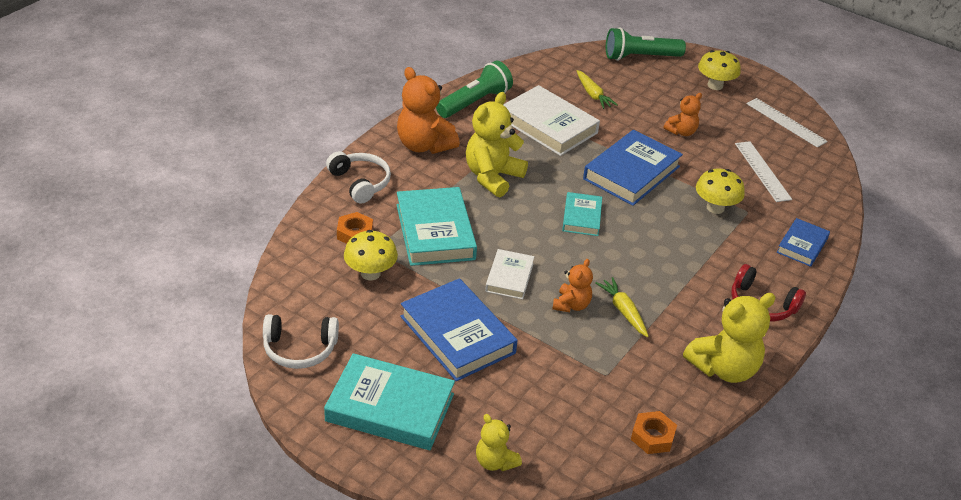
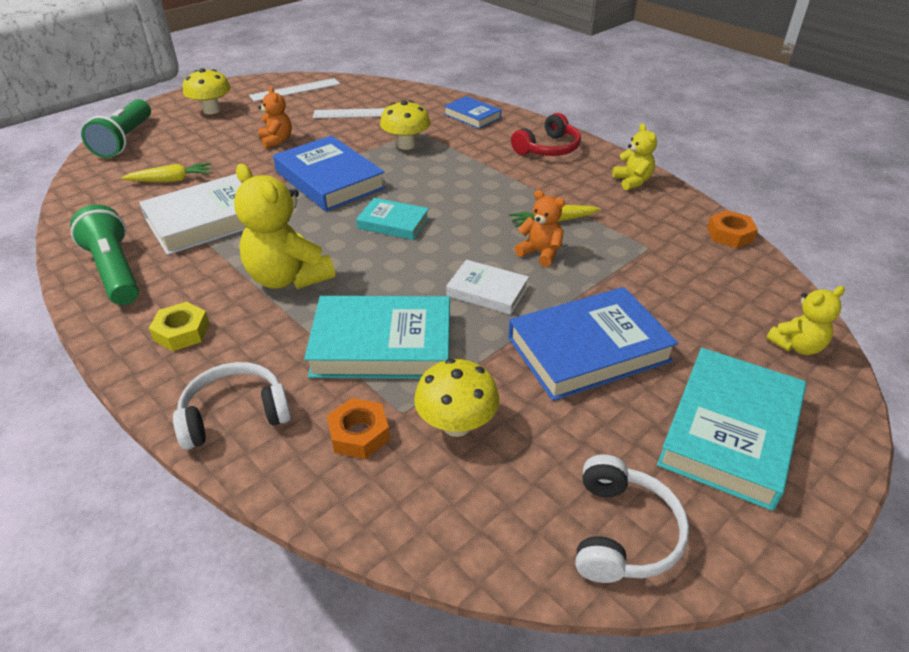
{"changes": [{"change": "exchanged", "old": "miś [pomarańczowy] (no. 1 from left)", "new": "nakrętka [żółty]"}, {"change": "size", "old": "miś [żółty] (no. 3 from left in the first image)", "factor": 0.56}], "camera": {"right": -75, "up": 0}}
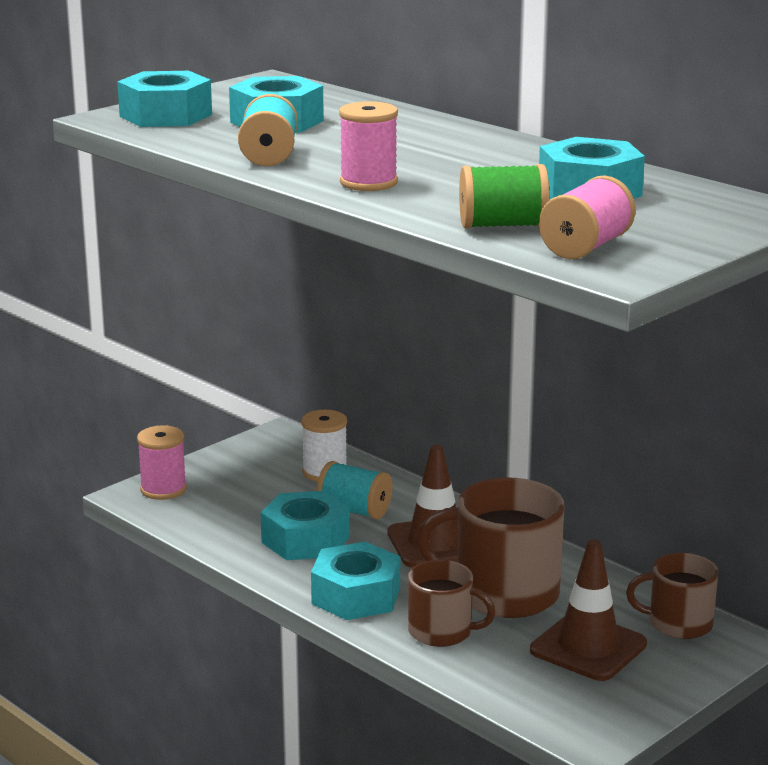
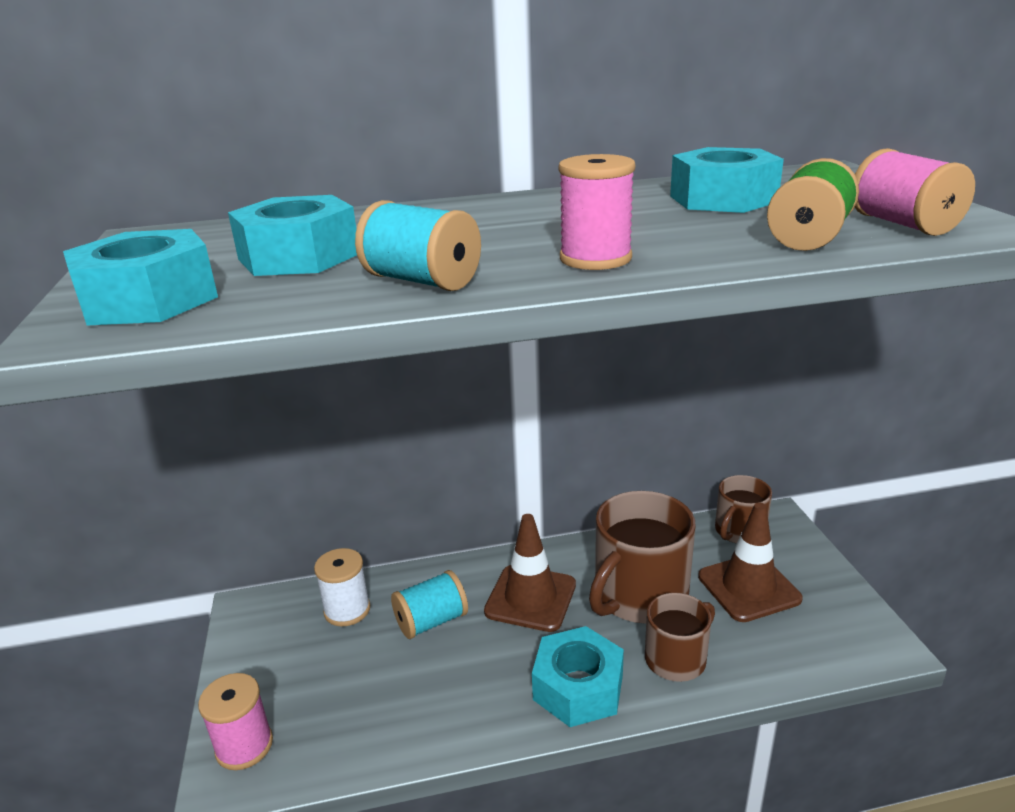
{"changes": [{"change": "missing", "old": "nakrętka [turkusowy] (no. 3 from left)"}], "camera": {"right": -55, "up": 5}}
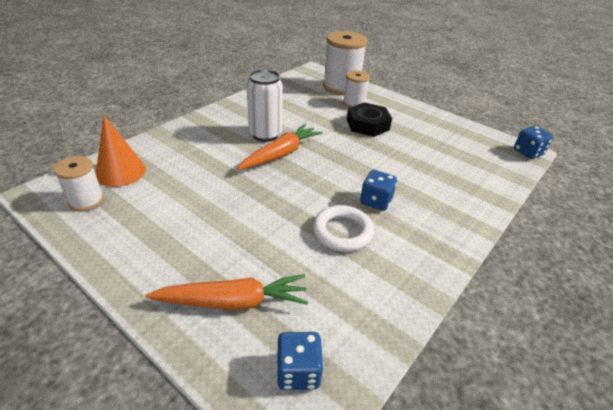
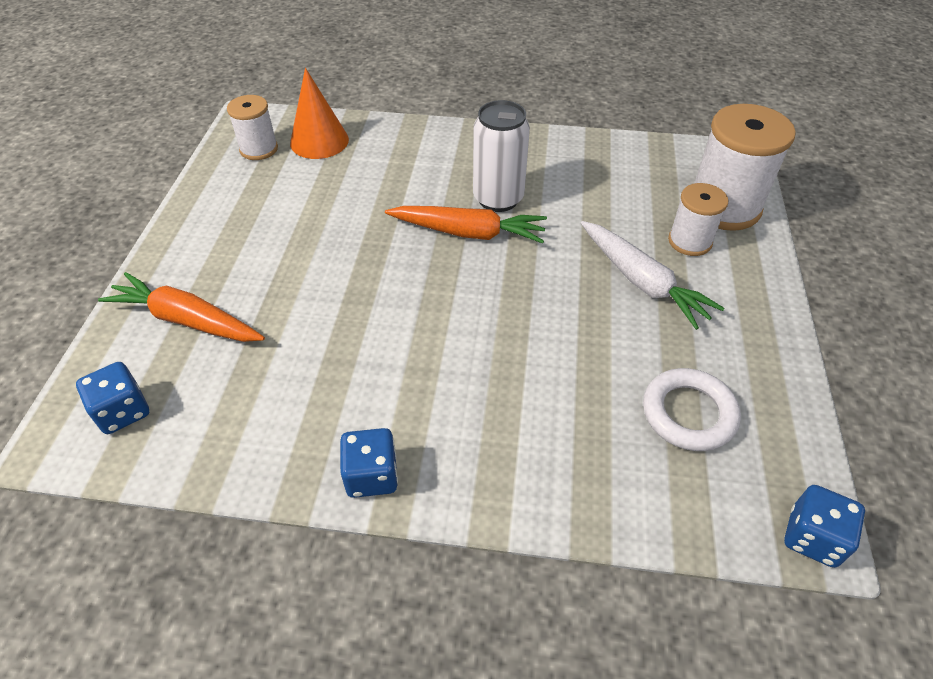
{"changes": [{"change": "exchanged", "old": "nakrętka [czarny]", "new": "marchewka [biały]"}, {"change": "relocated", "old": "kostka do gry [niebieski] (no. 2 from left)"}, {"change": "relocated", "old": "pierścień [biały]"}, {"change": "spun", "old": "marchewka [pomarańczowy] (no. 1 from left)", "degrees": 150}], "camera": {"right": 60, "up": 10}}
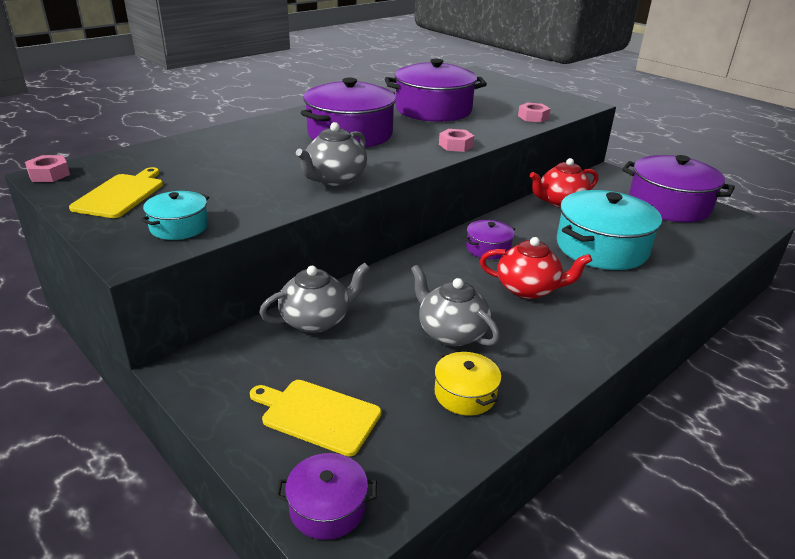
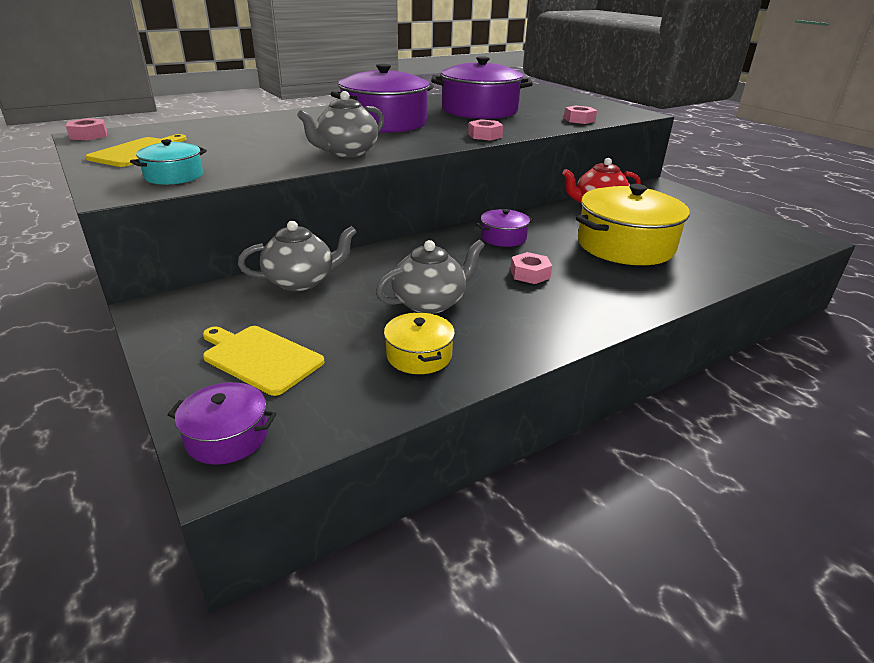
{"changes": [{"change": "missing", "old": "garnek [fioletowy] (no. 5 from left)"}, {"change": "colour", "old": "garnek [turkusowy] (no. 2 from left)", "new": "garnek [żółty] (no. 2 from left)"}, {"change": "exchanged", "old": "imbryk [czerwony] (no. 1 from left)", "new": "nakrętka [różowy] (no. 3 from left)"}, {"change": "spun", "old": "imbryk [szary] (no. 3 from left)", "degrees": 90}], "camera": {"right": 10, "up": 0}}
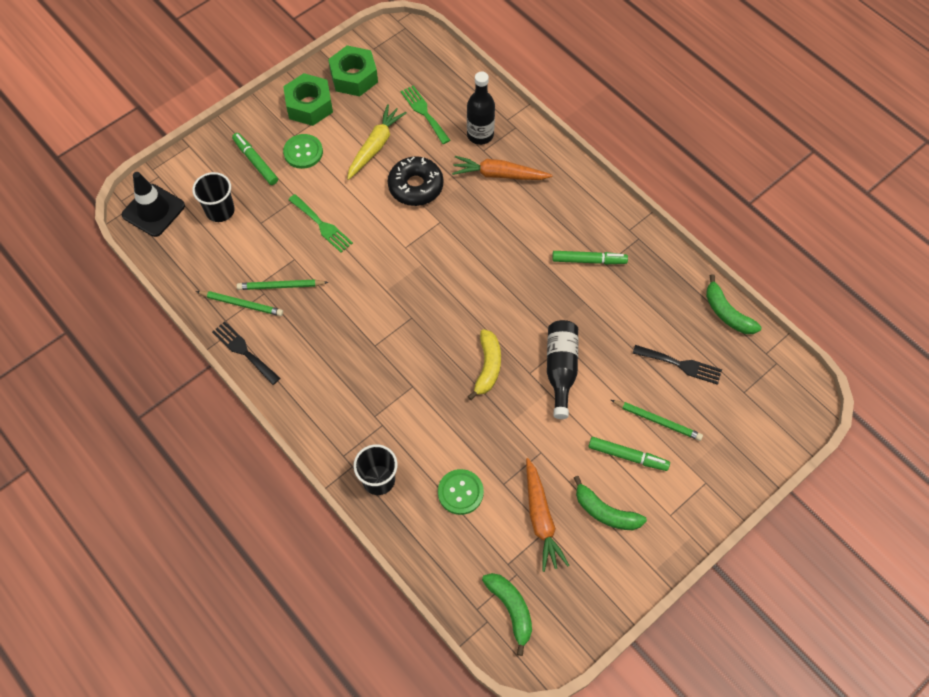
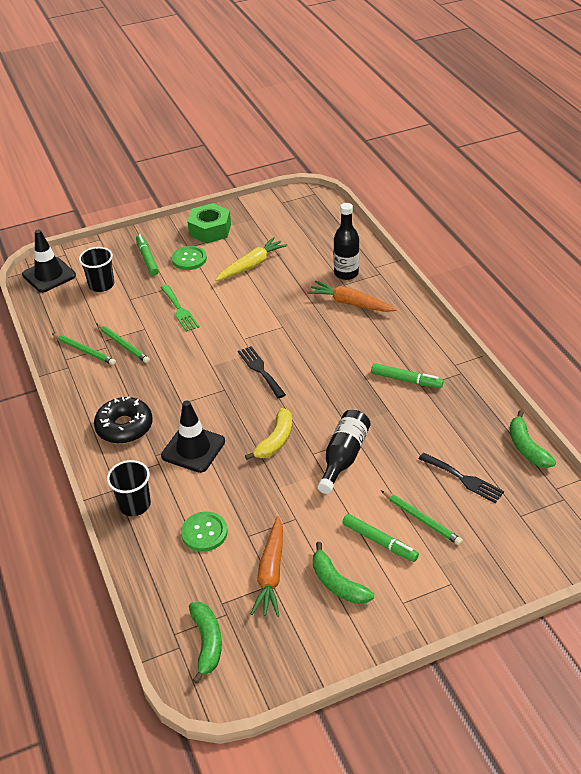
{"changes": [{"change": "missing", "old": "nakrętka [zielony] (no. 2 from left)"}, {"change": "missing", "old": "widelec [zielony] (no. 2 from left)"}, {"change": "relocated", "old": "donut [czarny]"}, {"change": "spun", "old": "ołówek [zielony] (no. 2 from left)", "degrees": -150}, {"change": "relocated", "old": "widelec [czarny] (no. 1 from left)"}, {"change": "appeared", "new": "pachołek [czarny] (no. 2 from left)"}], "camera": {"right": 20, "up": -20}}
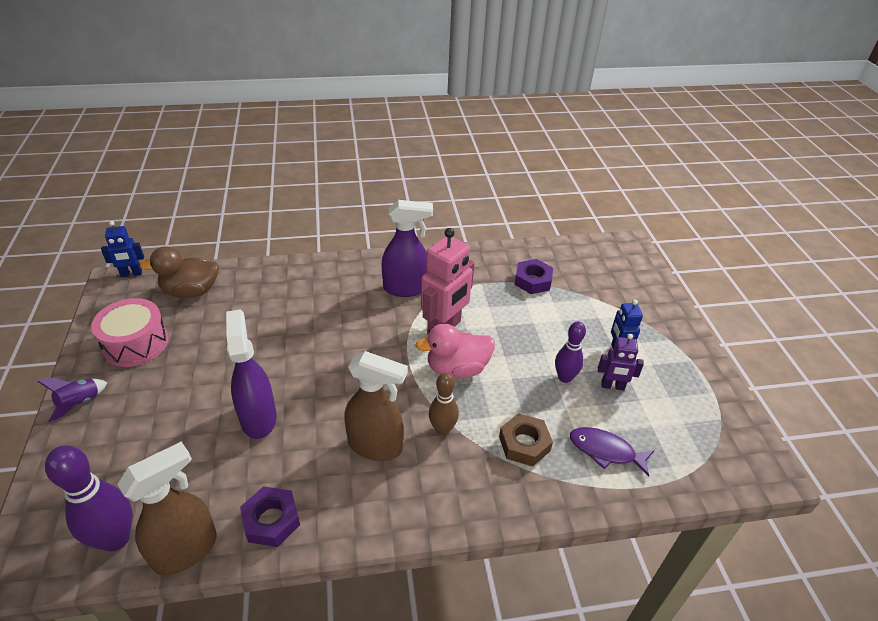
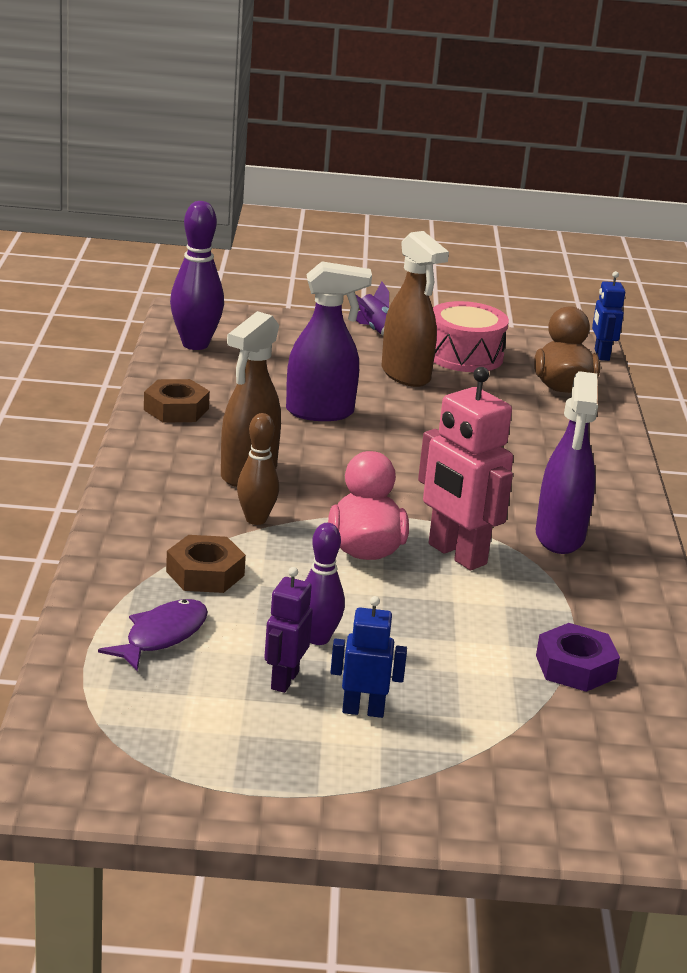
{"changes": [{"change": "relocated", "old": "spryskiwacz [brązowy] (no. 1 from left in the first image)", "new": "spryskiwacz [brązowy] (no. 2 from left)"}, {"change": "colour", "old": "nakrętka [fioletowy] (no. 1 from left)", "new": "nakrętka [brązowy] (no. 1 from left)"}], "camera": {"right": 100, "up": -15}}
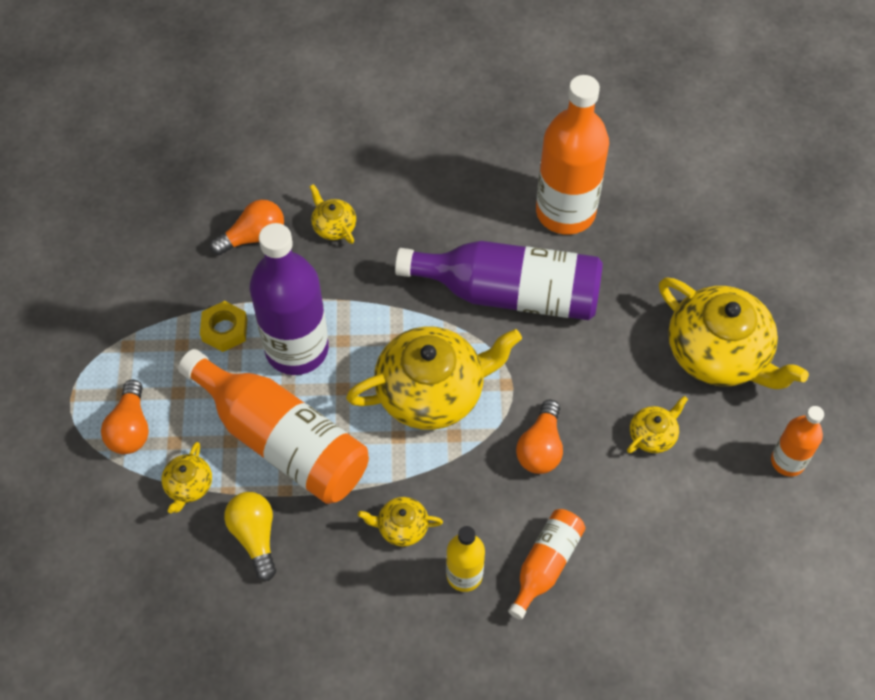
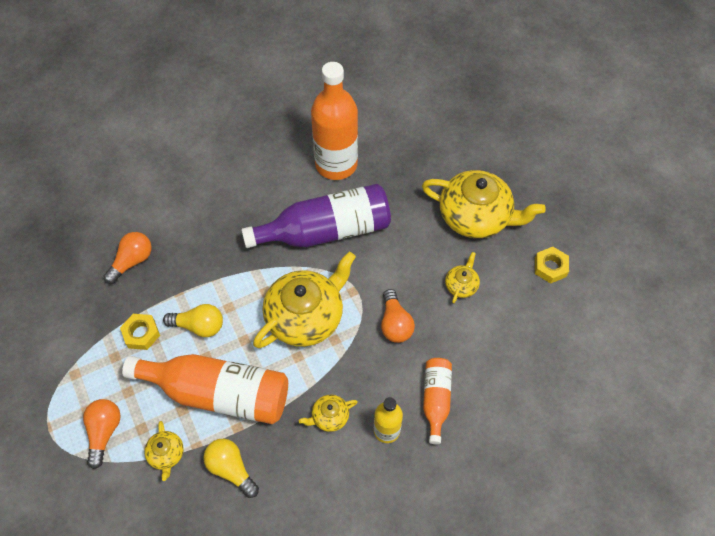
{"changes": [{"change": "missing", "old": "imbryk [żółty] (no. 2 from left)"}, {"change": "exchanged", "old": "butelka [fioletowy] (no. 1 from left)", "new": "żarówka [żółty] (no. 1 from left)"}, {"change": "spun", "old": "żarówka [pomarańczowy] (no. 1 from left)", "degrees": -150}, {"change": "exchanged", "old": "butelka [pomarańczowy] (no. 4 from left)", "new": "nakrętka [żółty] (no. 2 from left)"}], "camera": {"right": -25, "up": 0}}
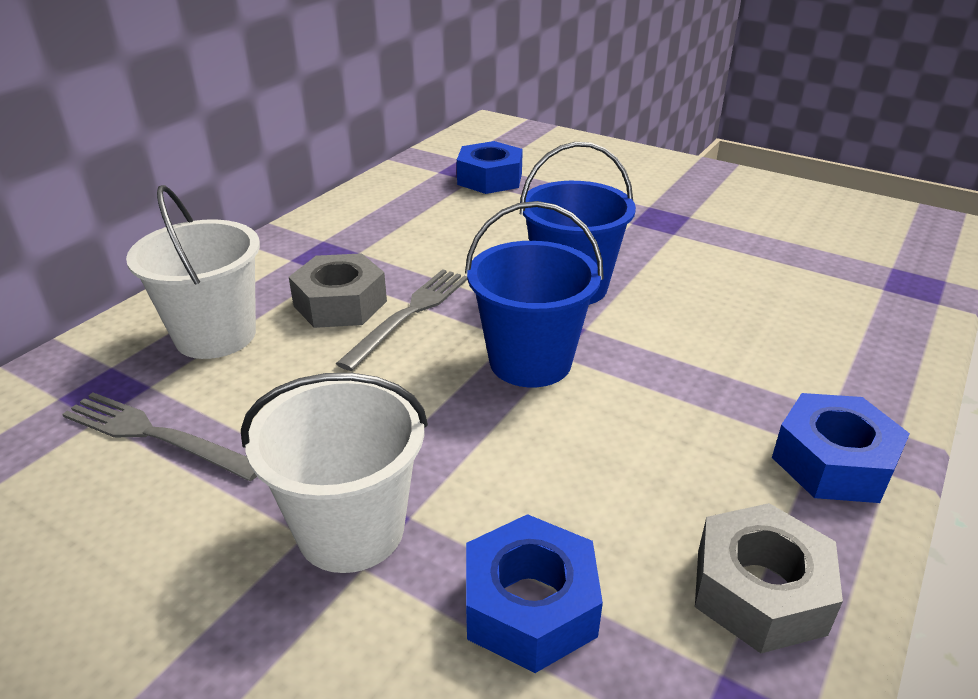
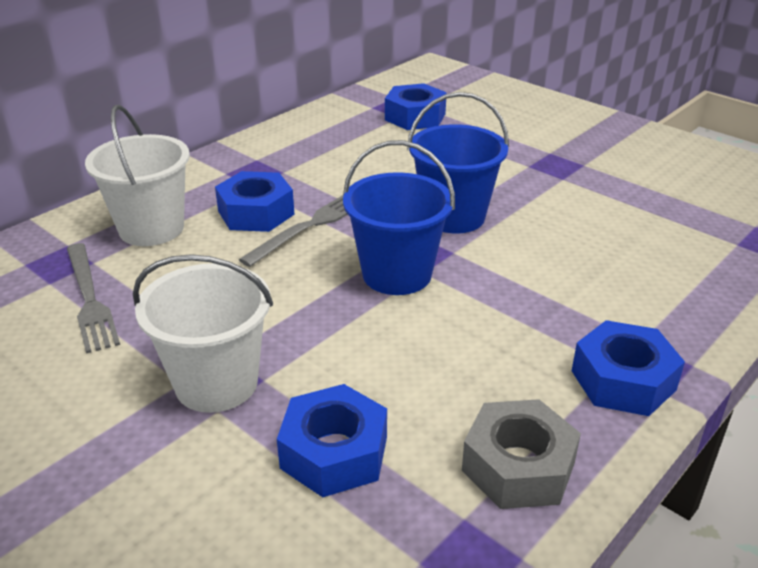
{"changes": [{"change": "colour", "old": "nakrętka [szary] (no. 1 from left)", "new": "nakrętka [niebieski] (no. 1 from left)"}, {"change": "spun", "old": "widelec [szary] (no. 1 from left)", "degrees": -150}], "camera": {"right": 10, "up": 0}}
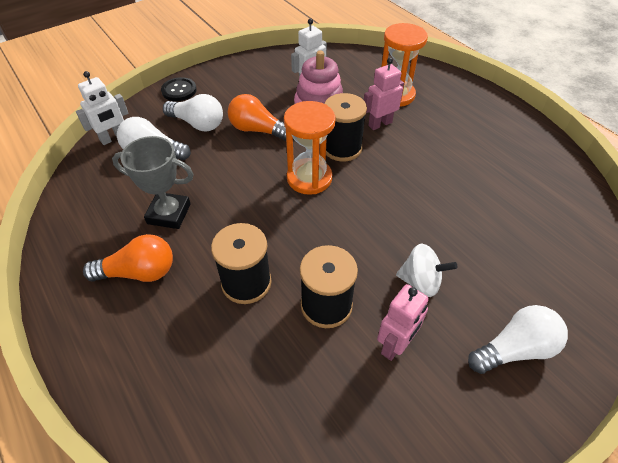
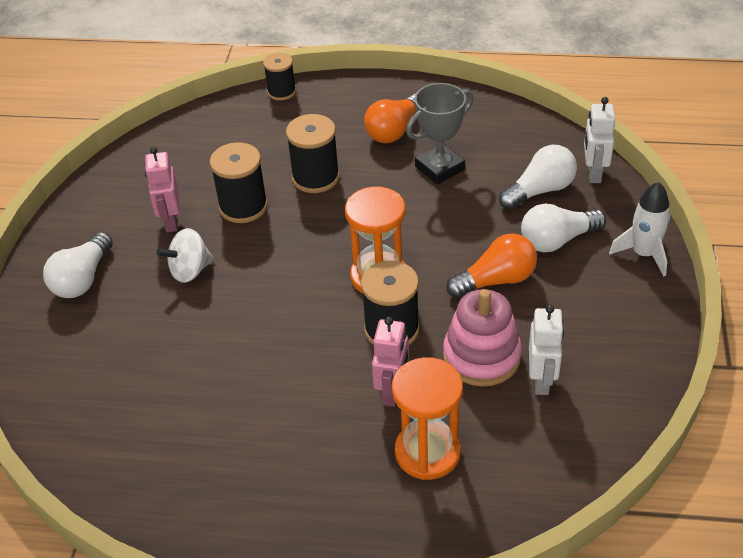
{"changes": [{"change": "exchanged", "old": "guzik [czarny]", "new": "rakieta [biały]"}, {"change": "appeared", "new": "szpulka [czarny] (no. 2 from left)"}], "camera": {"right": 135, "up": -5}}
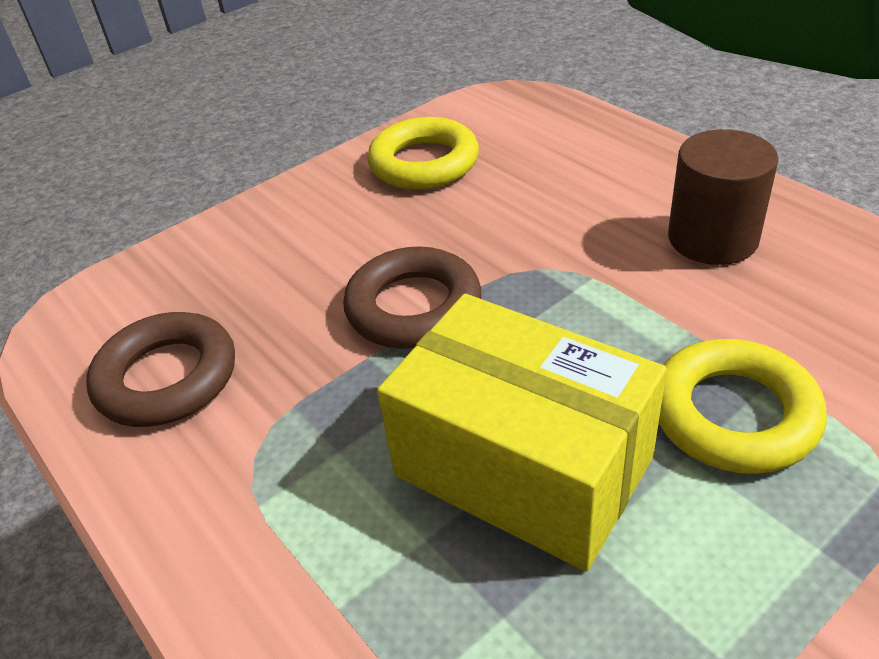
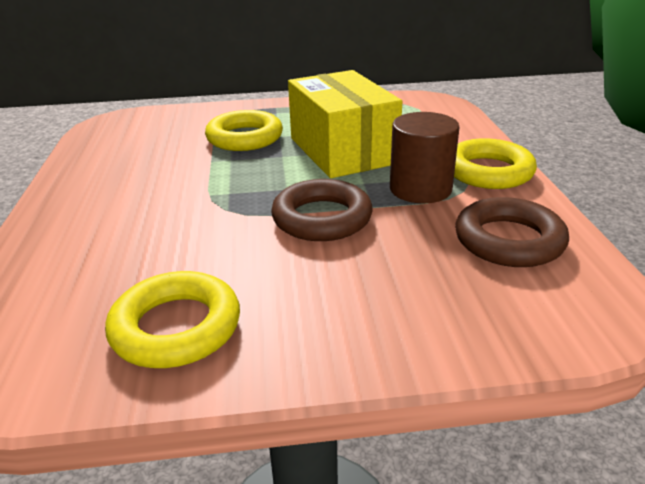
{"changes": [{"change": "relocated", "old": "walec [brązowy]"}, {"change": "appeared", "new": "pierścień [żółty] (no. 3 from left)"}], "camera": {"right": -150, "up": -10}}
